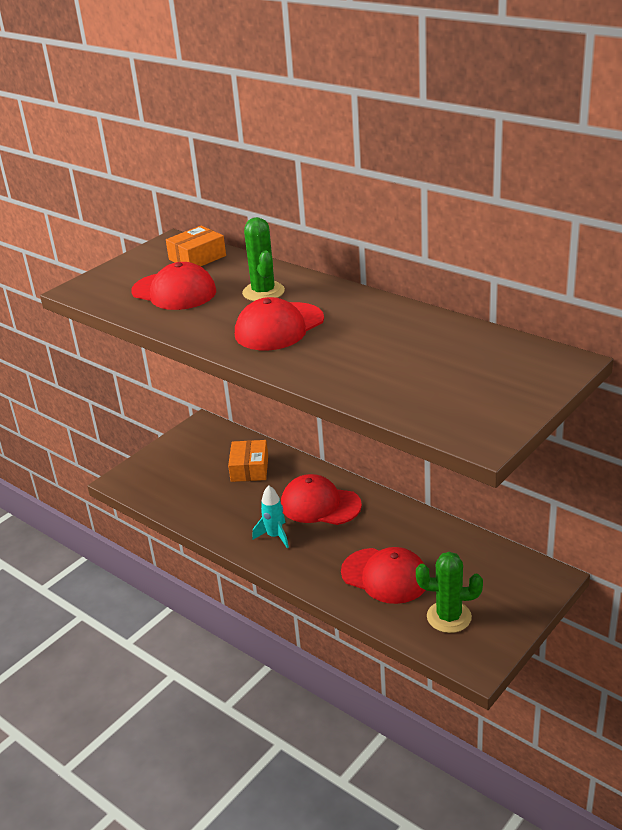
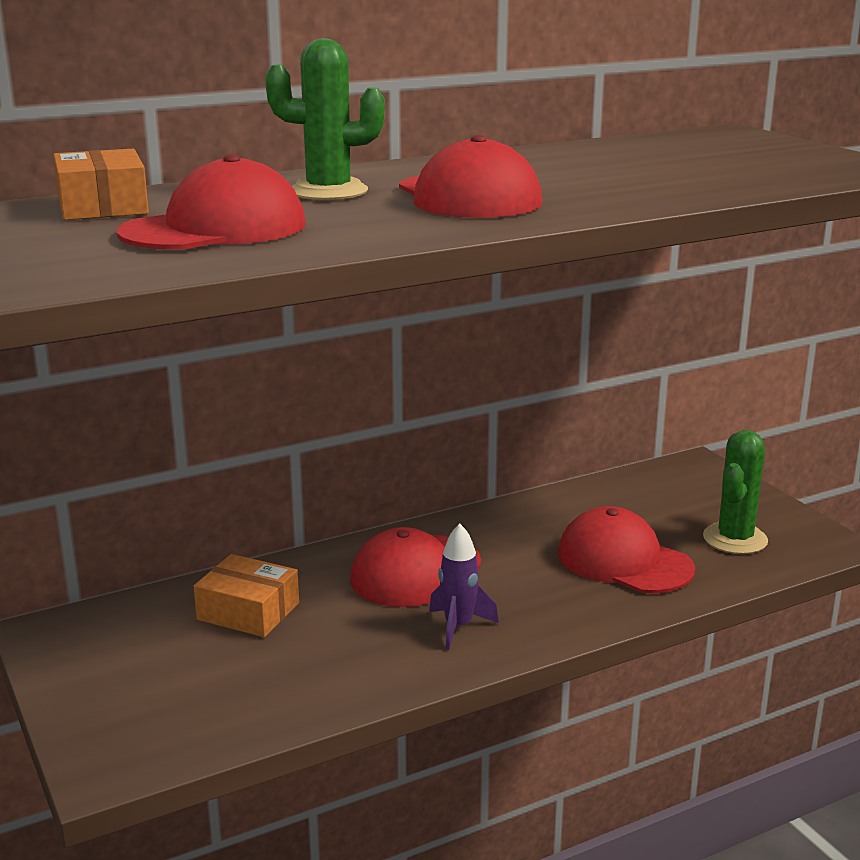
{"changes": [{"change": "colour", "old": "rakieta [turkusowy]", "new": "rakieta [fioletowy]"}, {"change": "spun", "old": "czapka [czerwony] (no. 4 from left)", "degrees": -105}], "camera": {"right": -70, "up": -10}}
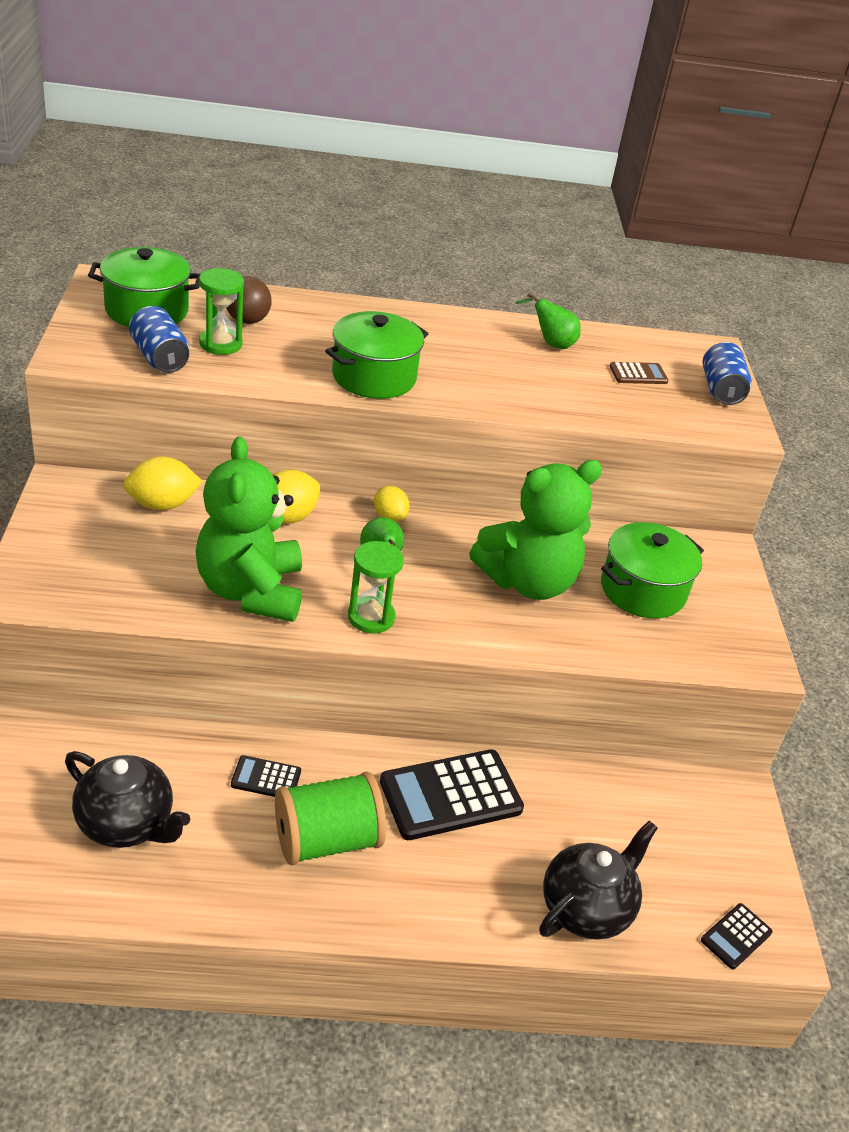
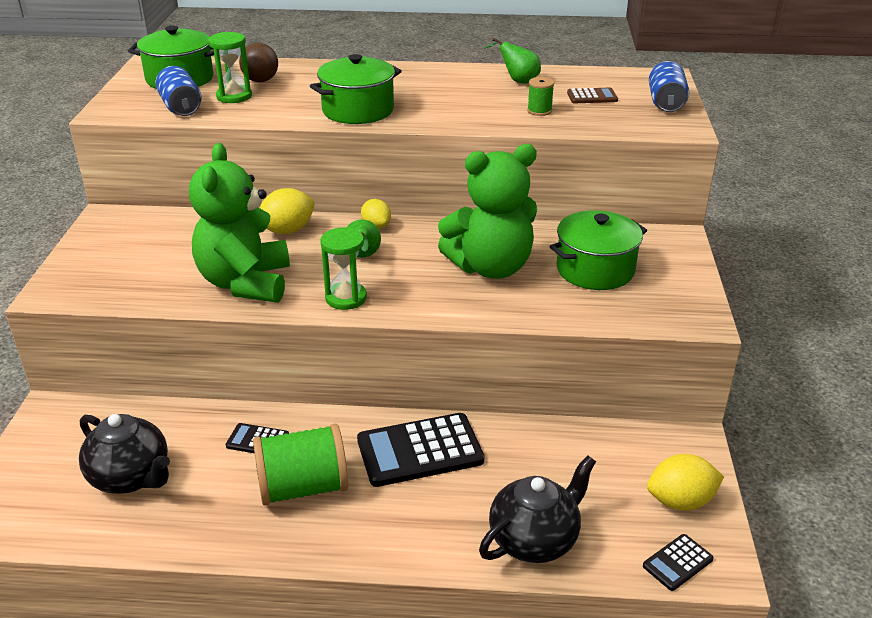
{"changes": [{"change": "relocated", "old": "cytryna [żółty] (no. 1 from left in the first image)", "new": "cytryna [żółty] (no. 3 from left)"}, {"change": "appeared", "new": "szpulka [zielony] (no. 2 from left)"}], "camera": {"right": 10, "up": -5}}
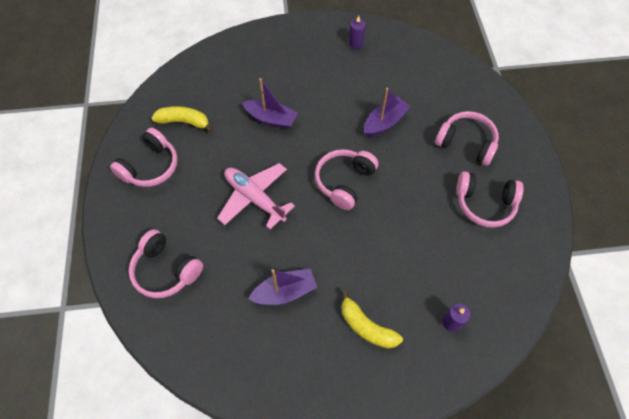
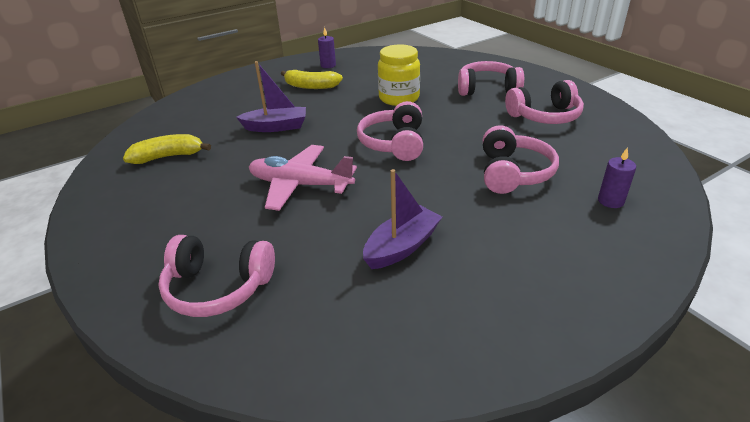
{"changes": [{"change": "exchanged", "old": "łódka [fioletowy] (no. 3 from left)", "new": "słoik [żółty]"}, {"change": "relocated", "old": "słuchawki [różowy] (no. 1 from left in the first image)", "new": "słuchawki [różowy] (no. 4 from left)"}, {"change": "relocated", "old": "banan [żółty] (no. 2 from left)"}], "camera": {"right": -25, "up": -25}}
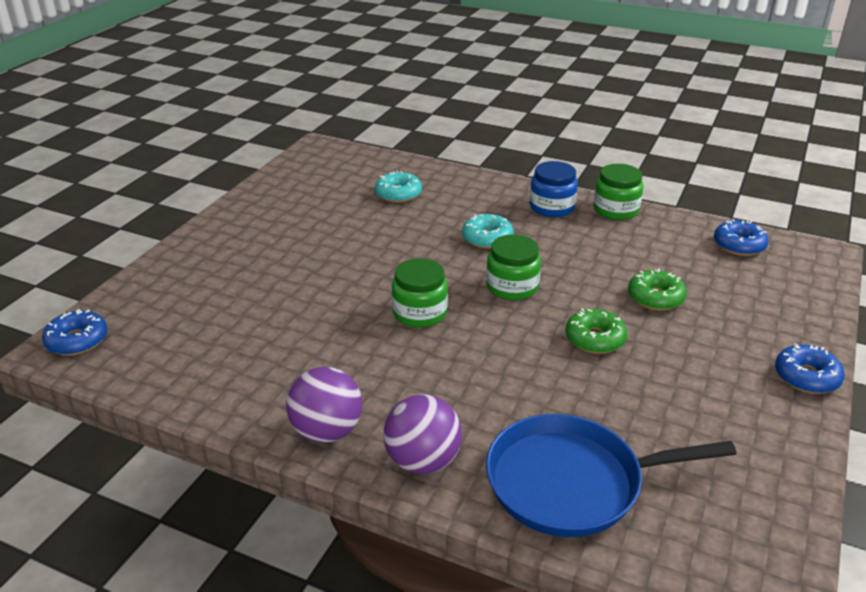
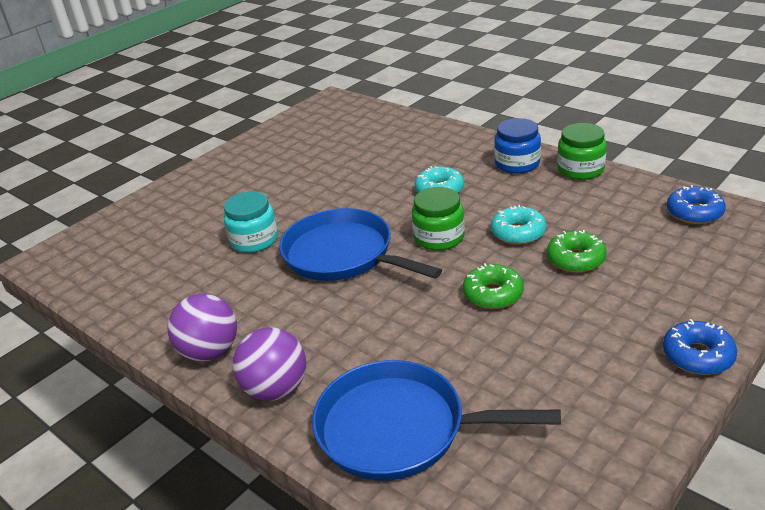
{"changes": [{"change": "relocated", "old": "donut [turkusowy] (no. 1 from left in the first image)", "new": "donut [turkusowy] (no. 2 from left)"}, {"change": "exchanged", "old": "słoik [zielony] (no. 1 from left)", "new": "patelnia [niebieski] (no. 1 from left)"}, {"change": "missing", "old": "donut [niebieski] (no. 1 from left)"}, {"change": "appeared", "new": "słoik [turkusowy]"}], "camera": {"right": 20, "up": 0}}
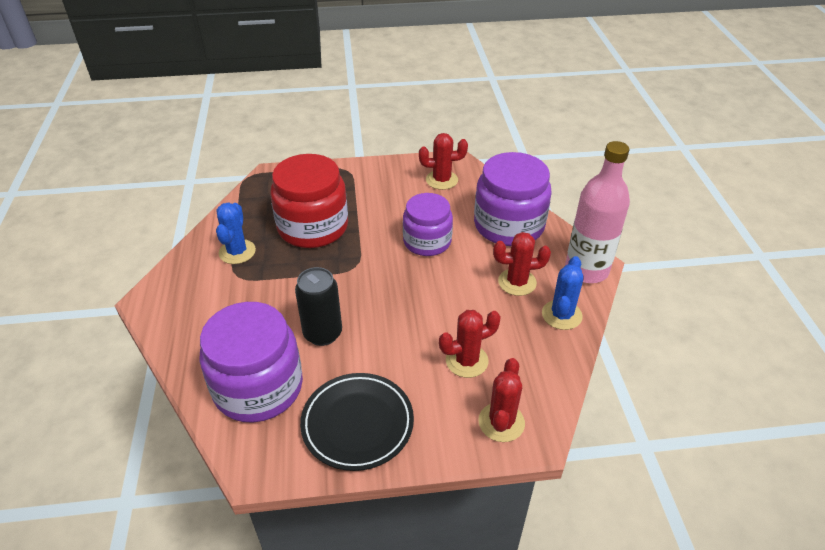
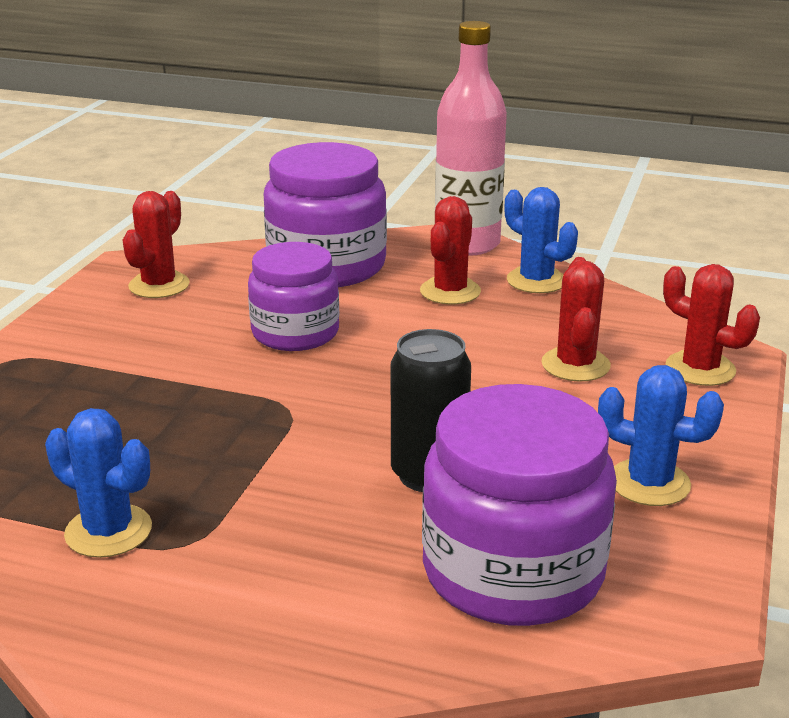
{"changes": [{"change": "missing", "old": "słoik [czerwony]"}, {"change": "exchanged", "old": "talerz [czarny]", "new": "kaktus [niebieski] (no. 3 from left)"}], "camera": {"right": -65, "up": -15}}
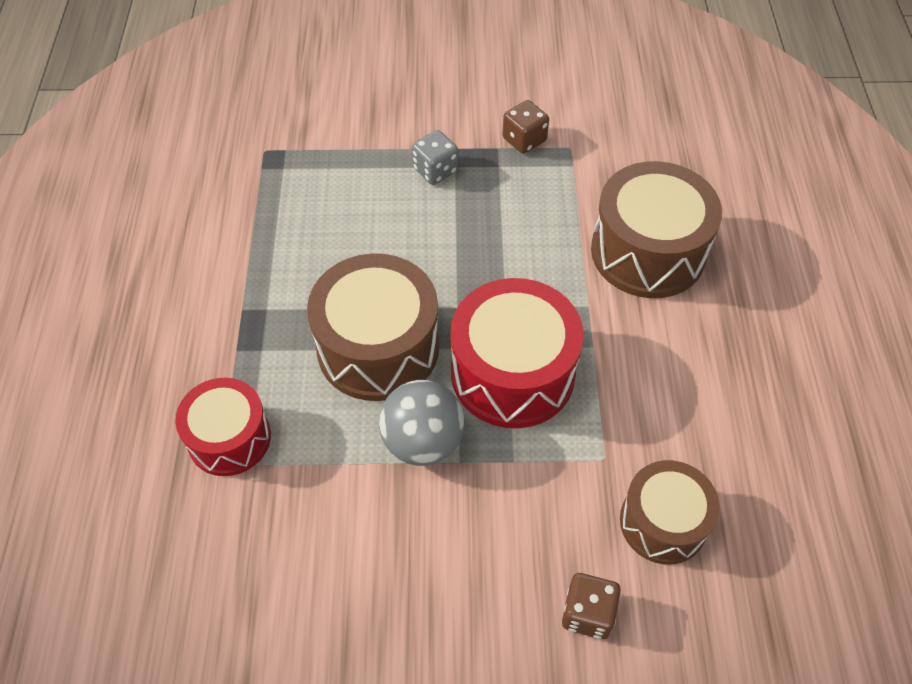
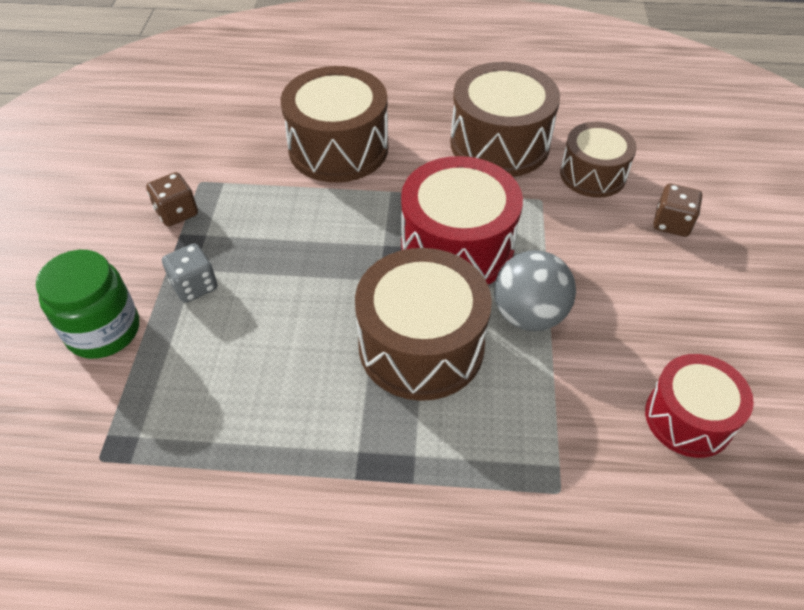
{"changes": [{"change": "relocated", "old": "bęben [czerwony] (no. 1 from left in the first image)", "new": "bęben [czerwony] (no. 2 from left)"}, {"change": "appeared", "new": "bęben [brązowy] (no. 3 from left)"}, {"change": "appeared", "new": "słoik [zielony]"}], "camera": {"right": -85, "up": -5}}
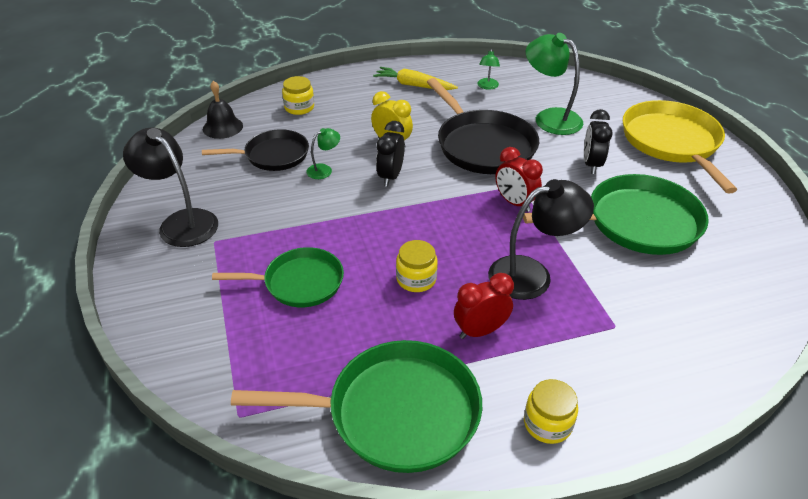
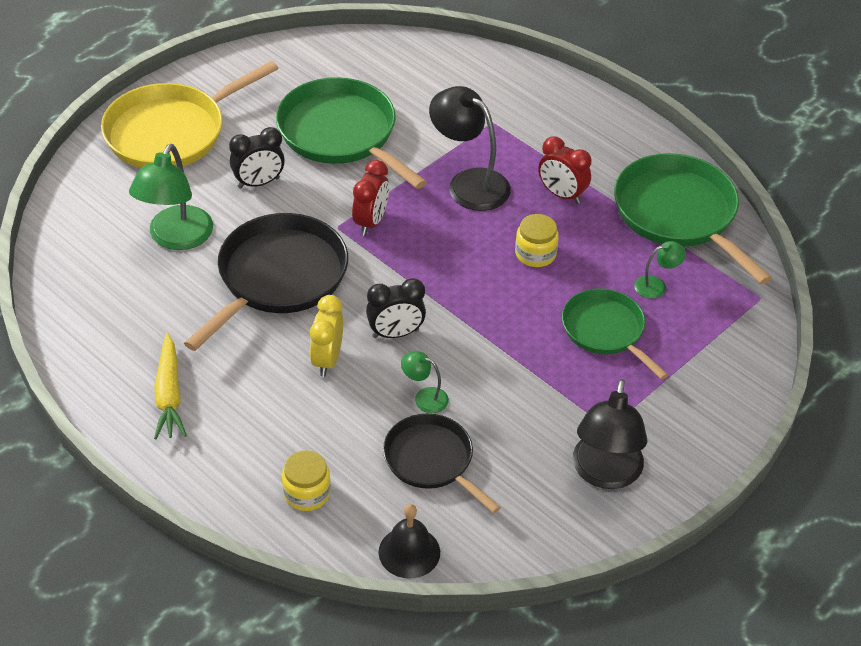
{"changes": [{"change": "relocated", "old": "lampka [zielony] (no. 2 from left in the first image)", "new": "lampka [zielony] (no. 3 from left)"}, {"change": "missing", "old": "słoik [żółty] (no. 3 from left)"}], "camera": {"right": -120, "up": 5}}
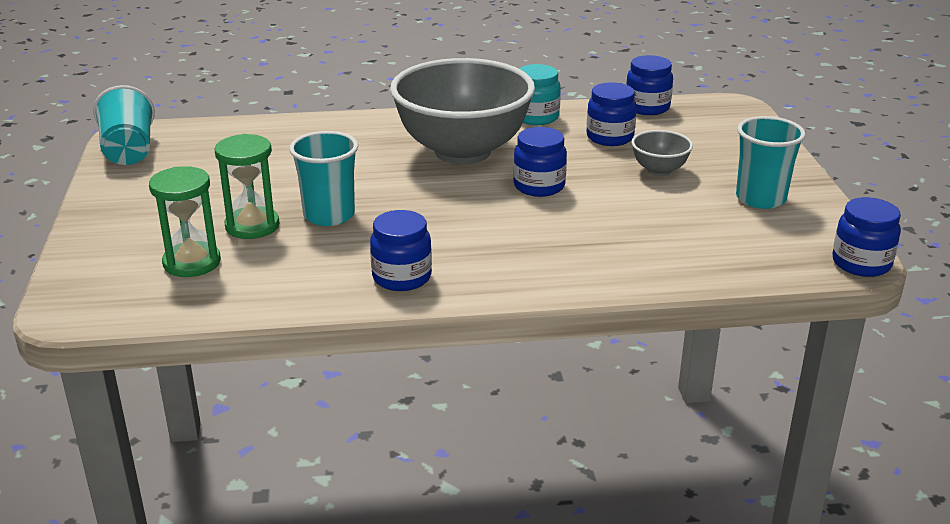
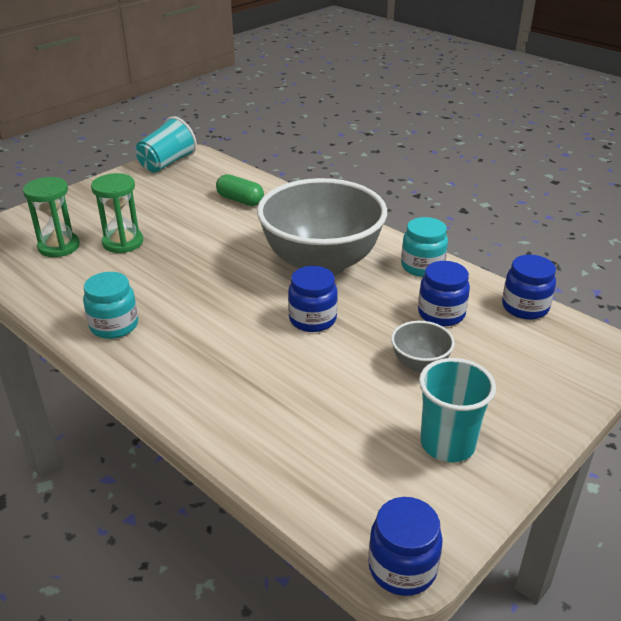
{"changes": [{"change": "missing", "old": "szklanka [turkusowy] (no. 2 from left)"}, {"change": "colour", "old": "słoik [niebieski] (no. 1 from left)", "new": "słoik [turkusowy] (no. 1 from left)"}, {"change": "appeared", "new": "kapsułka [zielony]"}], "camera": {"right": 50, "up": 5}}
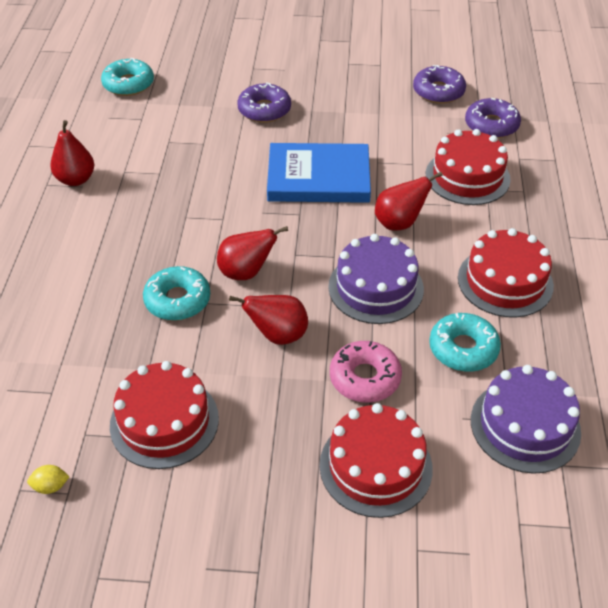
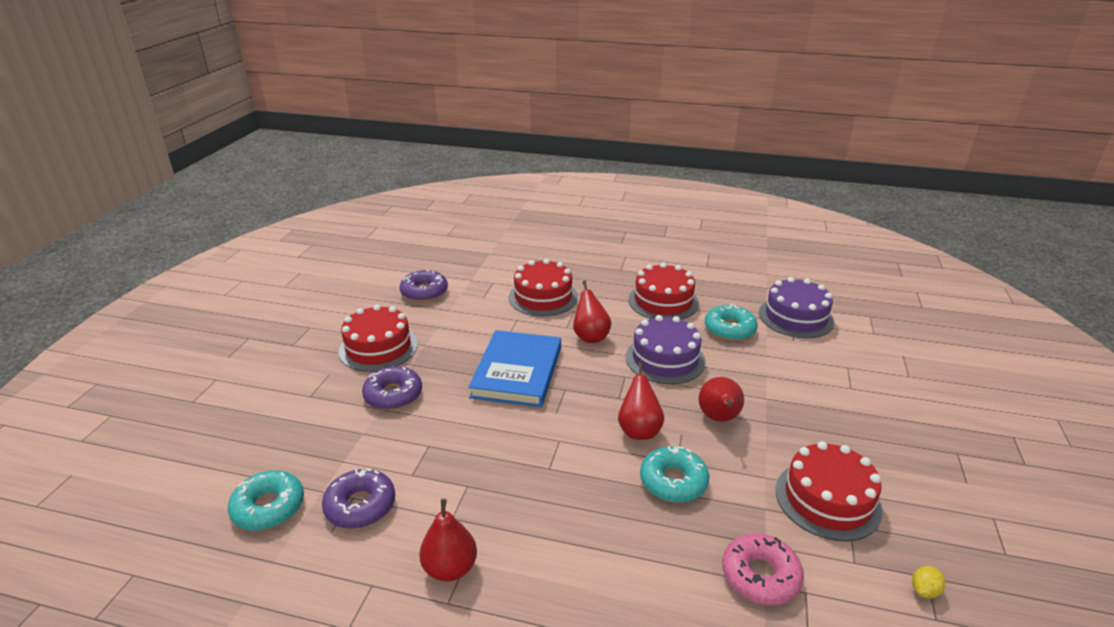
{"changes": [{"change": "relocated", "old": "donut [fioletowy] (no. 3 from left in the first image)", "new": "donut [fioletowy] (no. 1 from left)"}, {"change": "relocated", "old": "donut [różowy]"}, {"change": "relocated", "old": "tort [czerwony] (no. 2 from left in the first image)", "new": "tort [czerwony] (no. 1 from left)"}, {"change": "spun", "old": "cytryna [żółty]", "degrees": 45}], "camera": {"right": -80, "up": -15}}
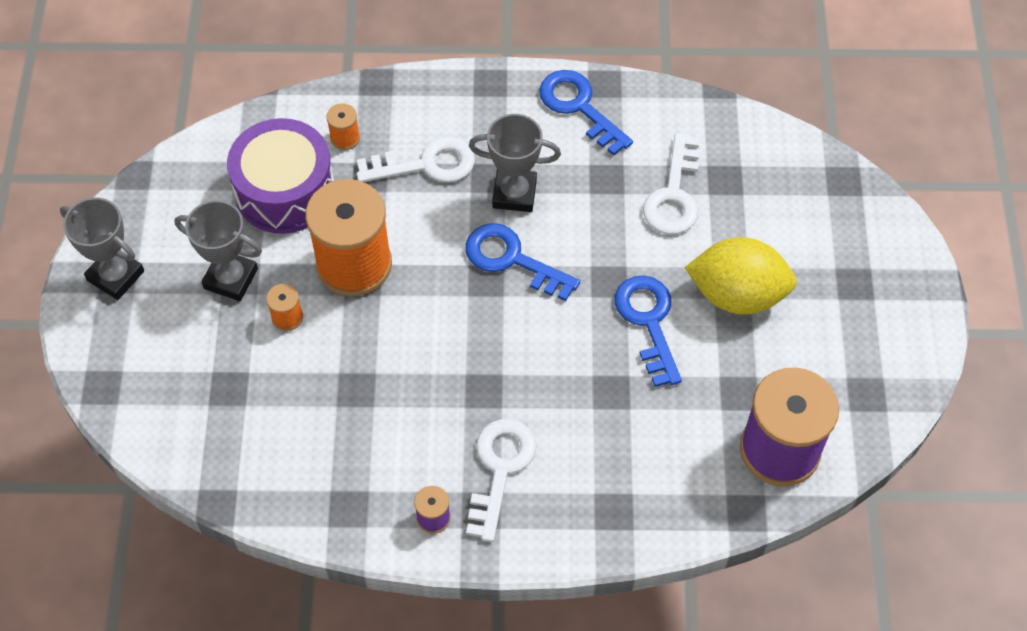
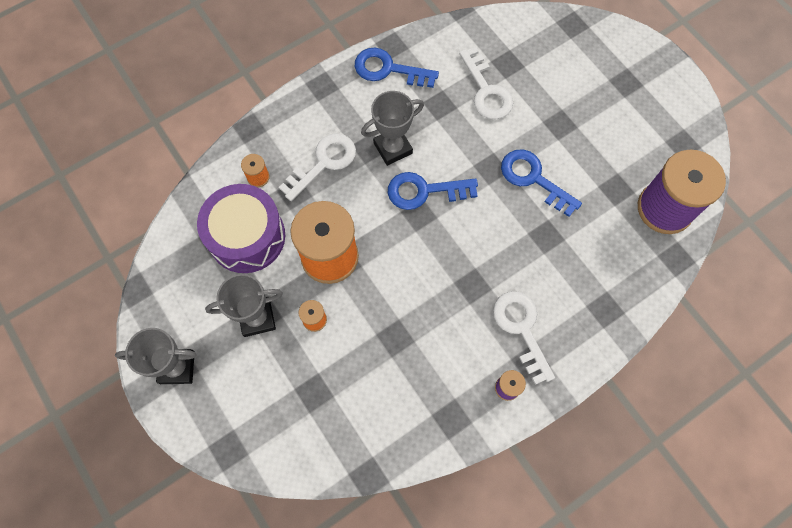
{"changes": [{"change": "missing", "old": "cytryna [żółty]"}], "camera": {"right": -35, "up": 10}}
